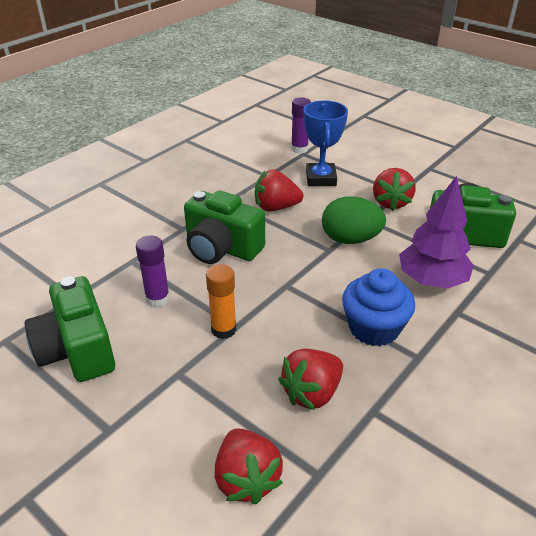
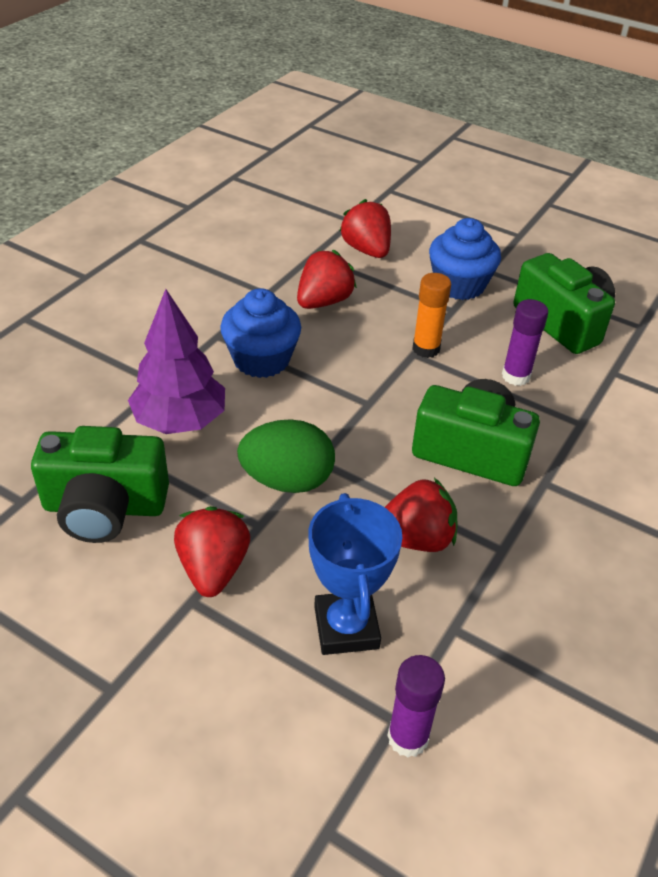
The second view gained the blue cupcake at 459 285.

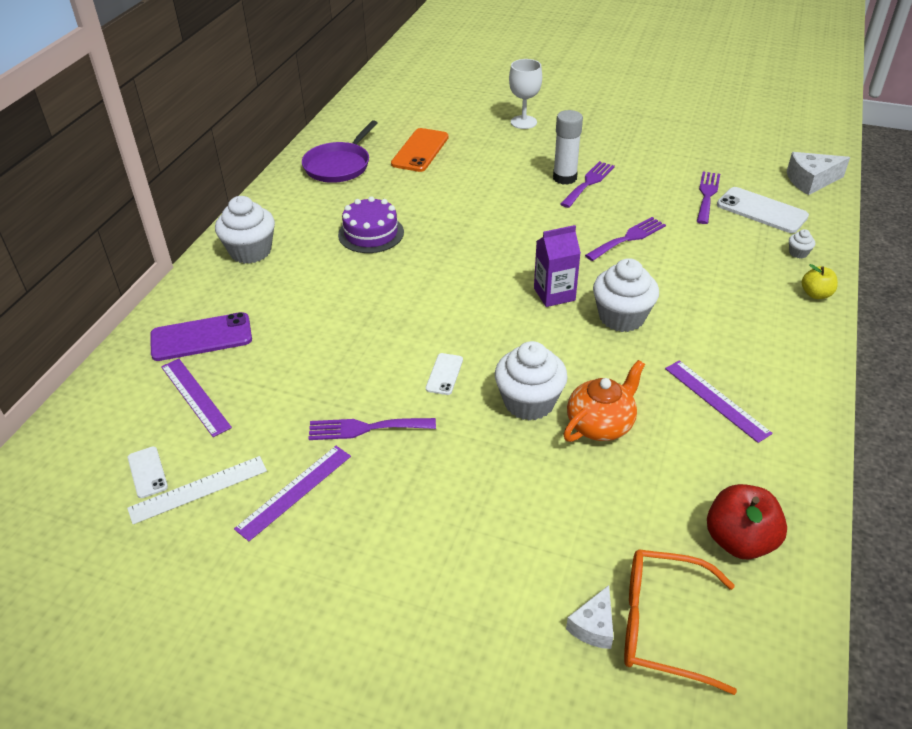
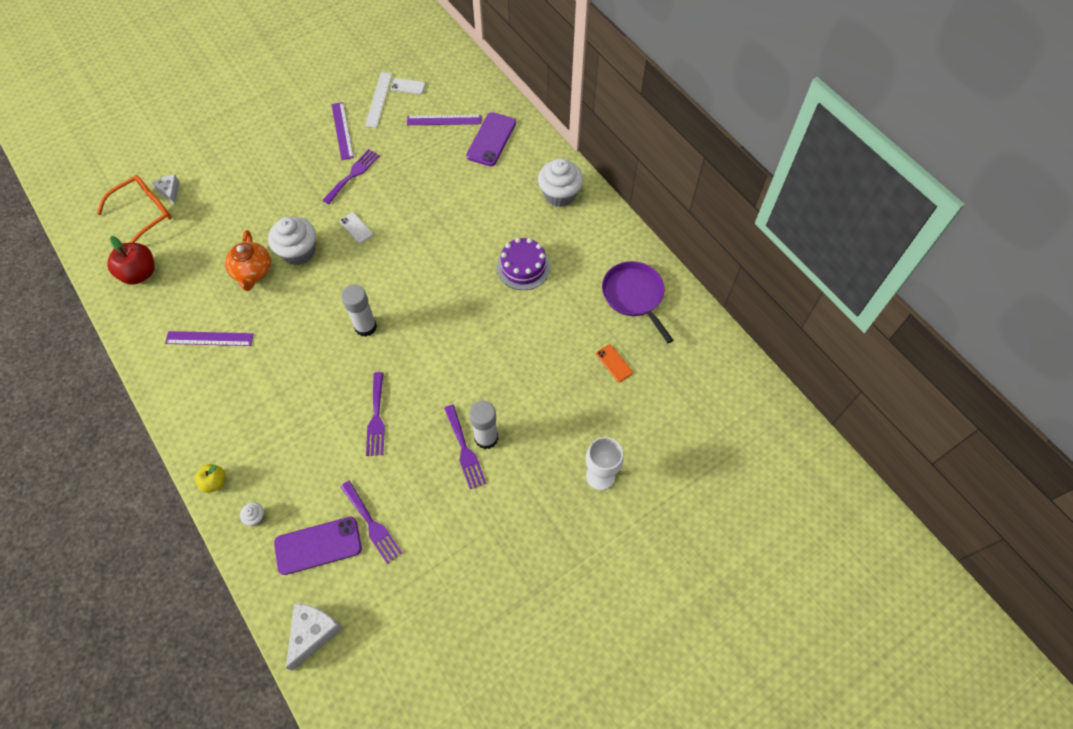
The size of the orange phone at 420 150 changed by a factor of 0.54.
What was the white phone at 761 210 turned into the purple phone at 318 546.
Where the purple carton stood at 554 294, the white glue stick came to stand at 365 327.
The second view lost the white cupcake at 621 317.

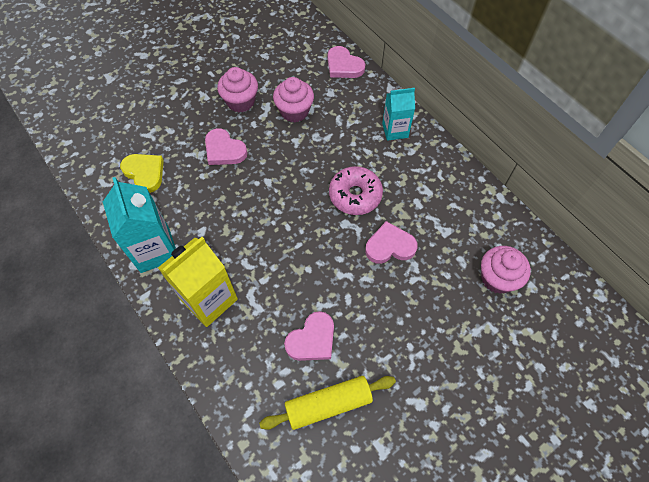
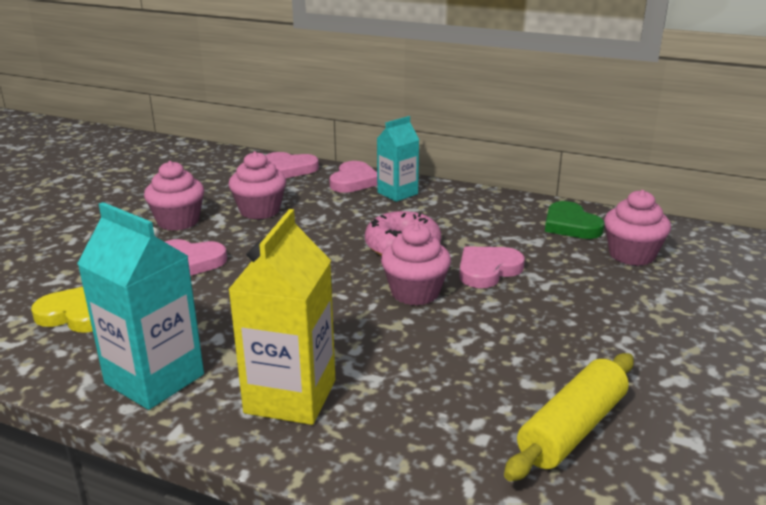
The pink heart ended up elsewhere, having gone from 312 339 to 354 181.
The second view gained the green heart at 570 225.
The second view gained the pink cupcake at 415 292.

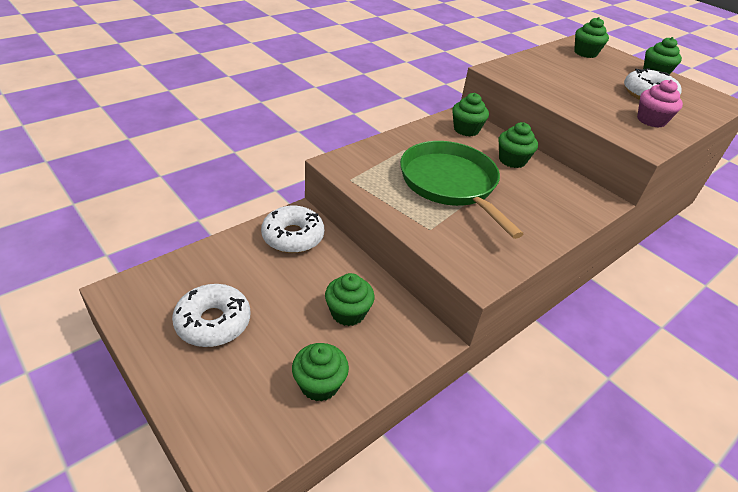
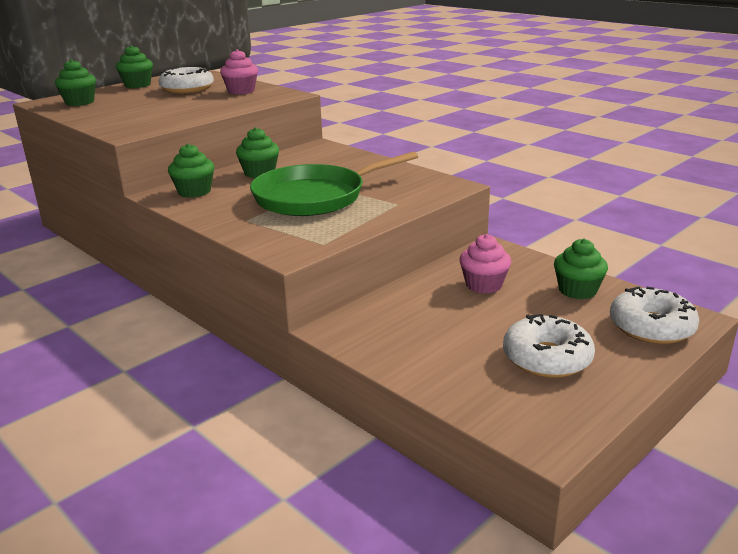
The white donut ended up elsewhere, having gone from 293 236 to 651 327.
What was the green cupcake at 348 313 turned into the pink cupcake at 483 285.

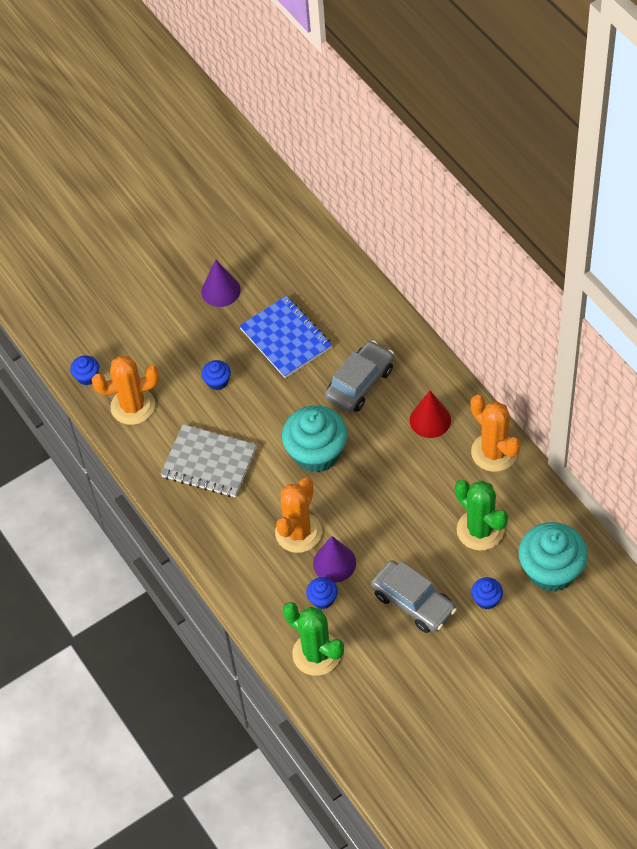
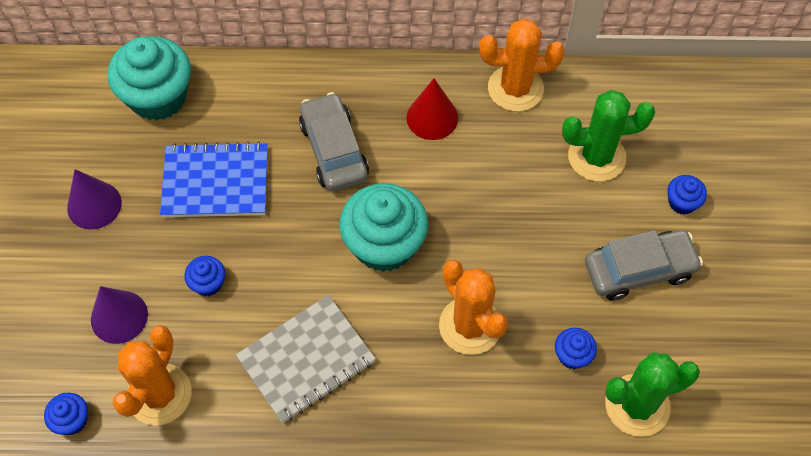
The turquoise cupcake ended up elsewhere, having gone from 551 570 to 158 97.
The purple cone ended up elsewhere, having gone from 334 563 to 119 317.

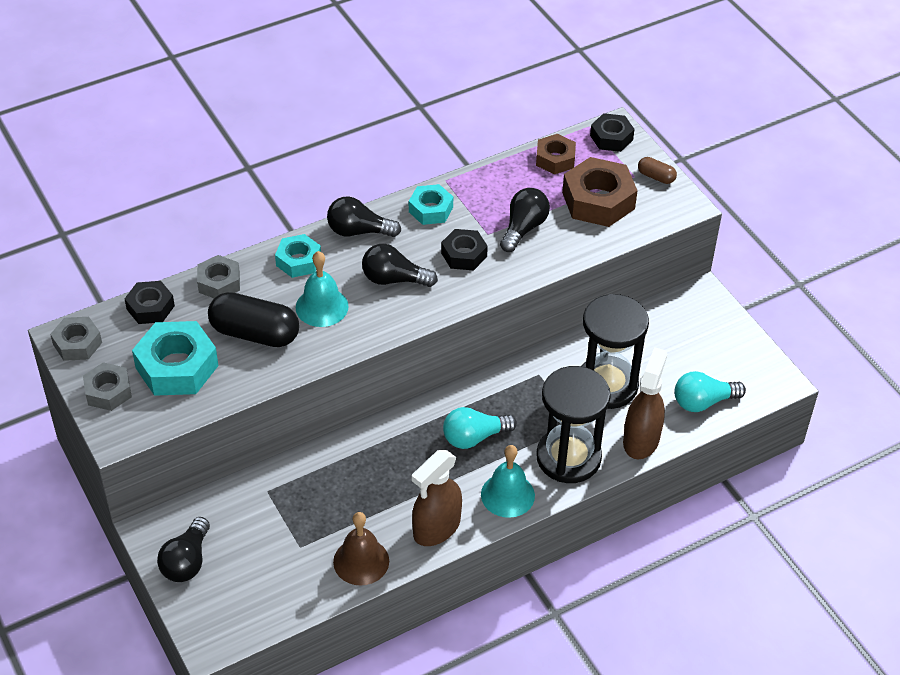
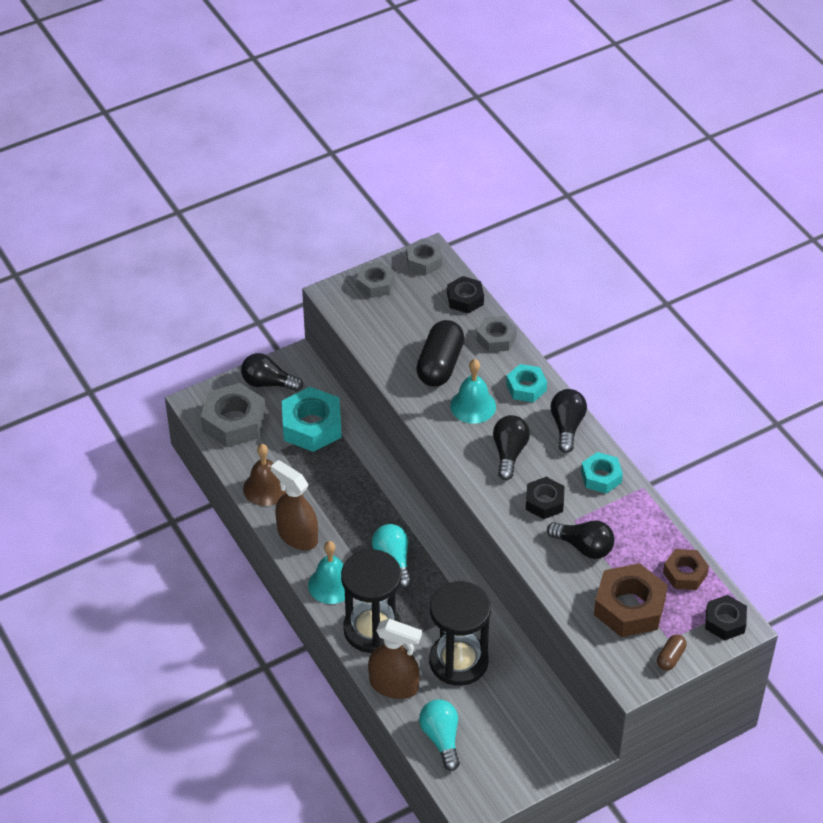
The turquoise nut ended up elsewhere, having gone from 177 367 to 312 426.
The second view gained the grey nut at 234 422.

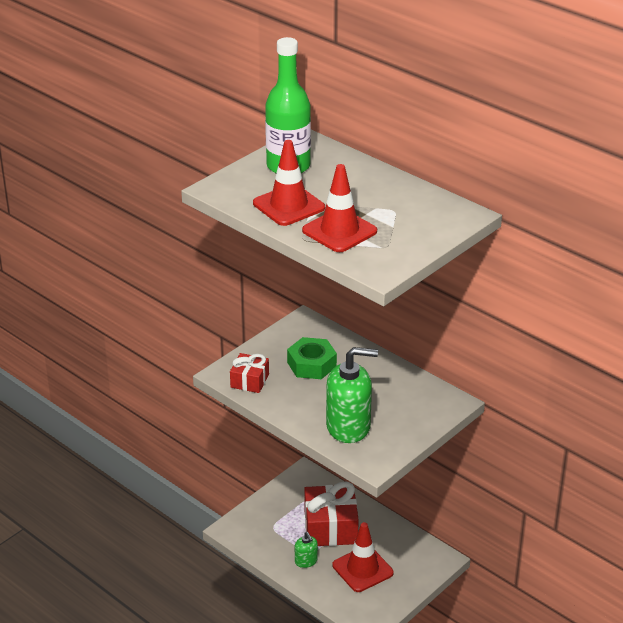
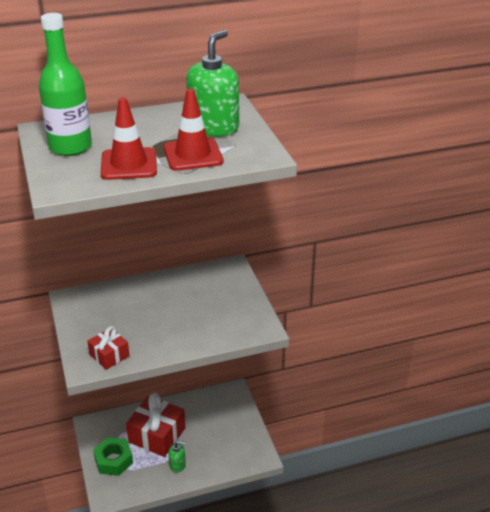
The green nut ended up elsewhere, having gone from 311 364 to 113 460.
The green soap dispenser ended up elsewhere, having gone from 348 426 to 214 127.
The second view lost the red traffic cone at 362 569.

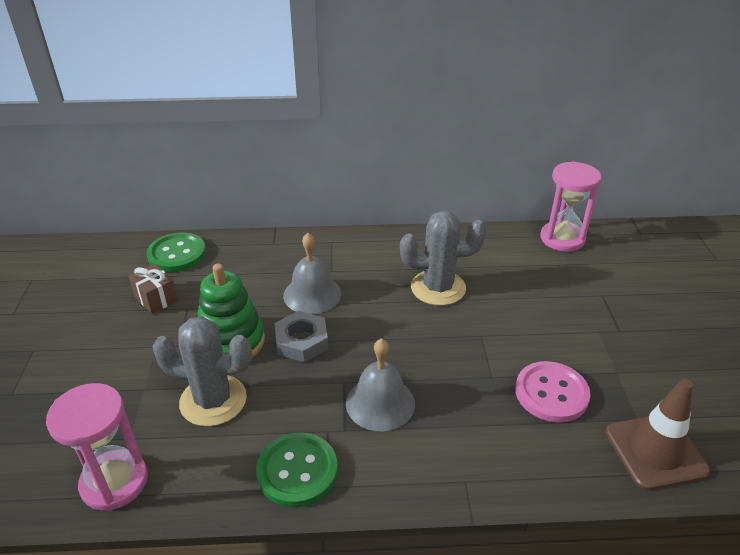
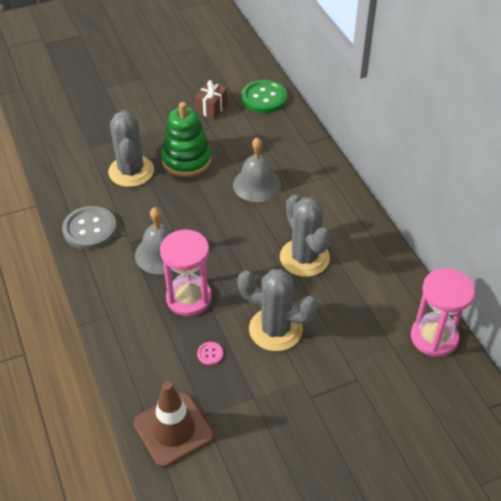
The second view lost the grey nut at 301 341.
The size of the pink button at 551 393 changed by a factor of 0.43.
The pink hourglass ended up elsewhere, having gone from 114 482 to 189 298.
What was the green button at 297 471 turned into the grey button at 90 229.
The second view gained the grey cactus at 275 329.

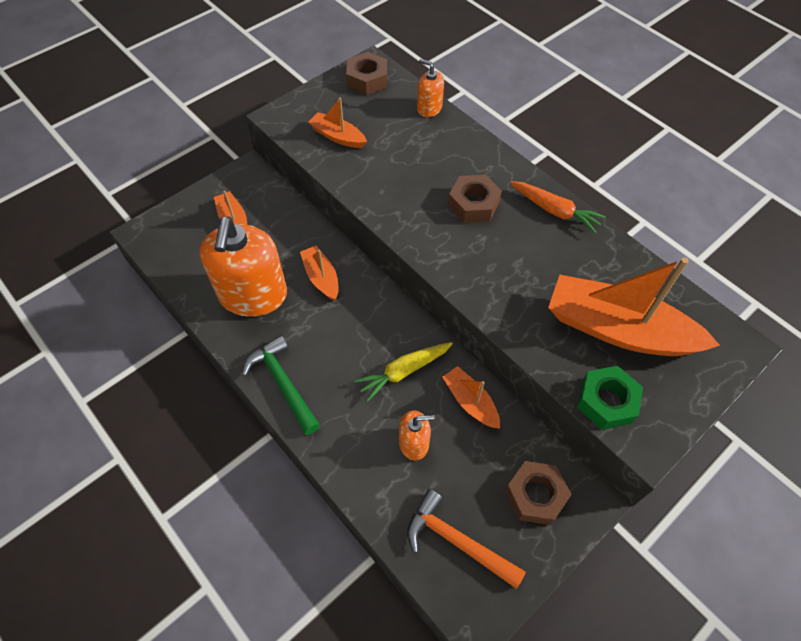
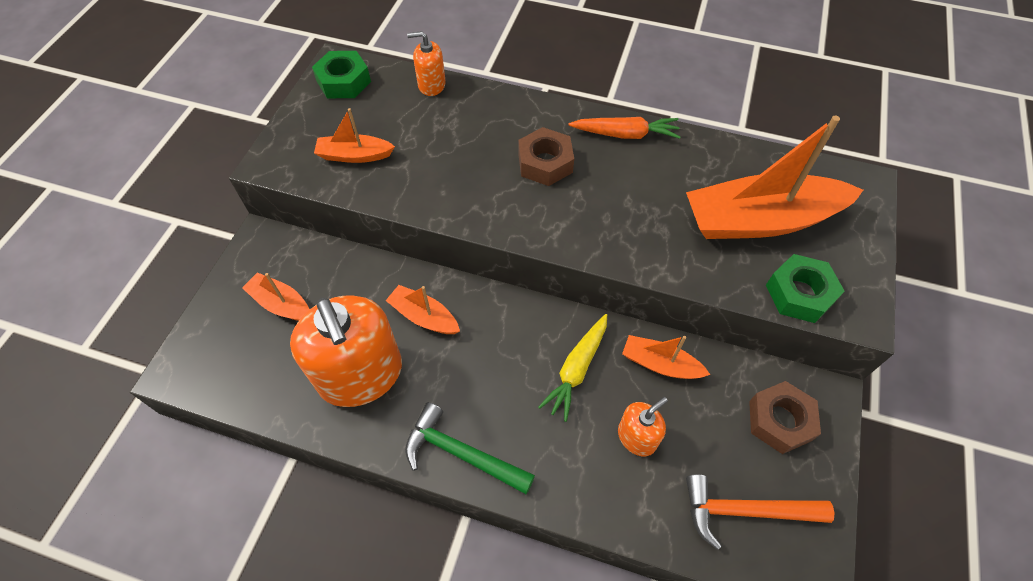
What was the brown nut at 367 79 turned into the green nut at 343 81.

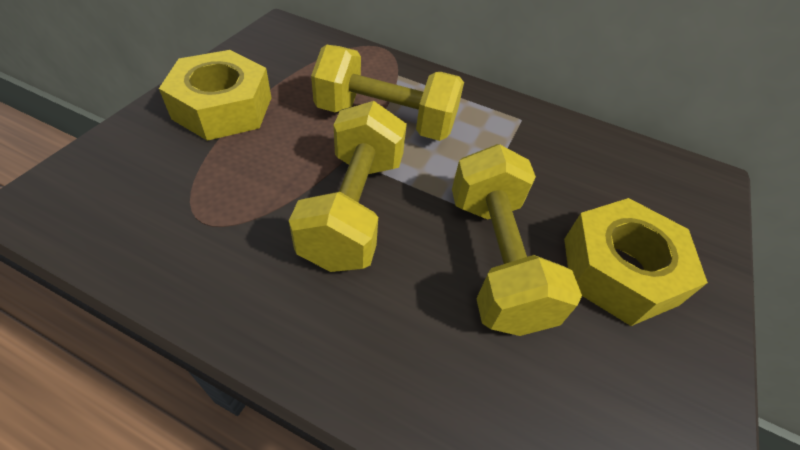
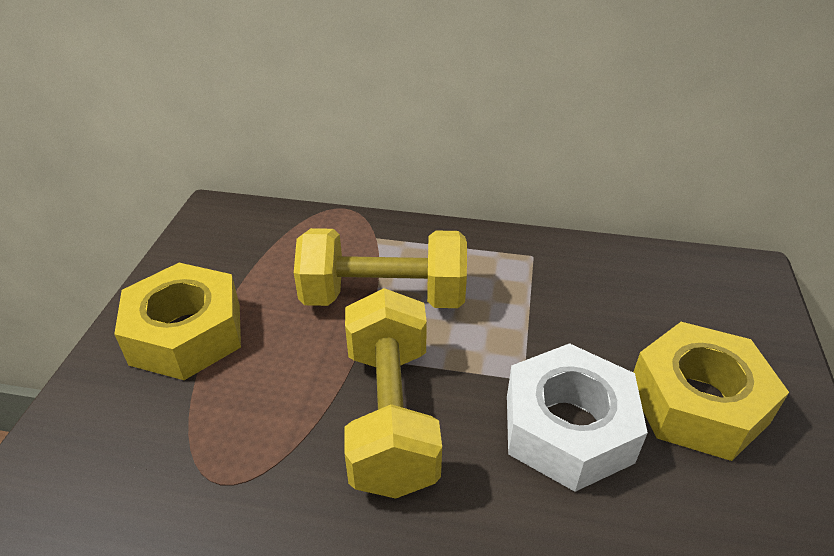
Where the yellow dumbbell stood at 496 259, the white nut came to stand at 567 428.

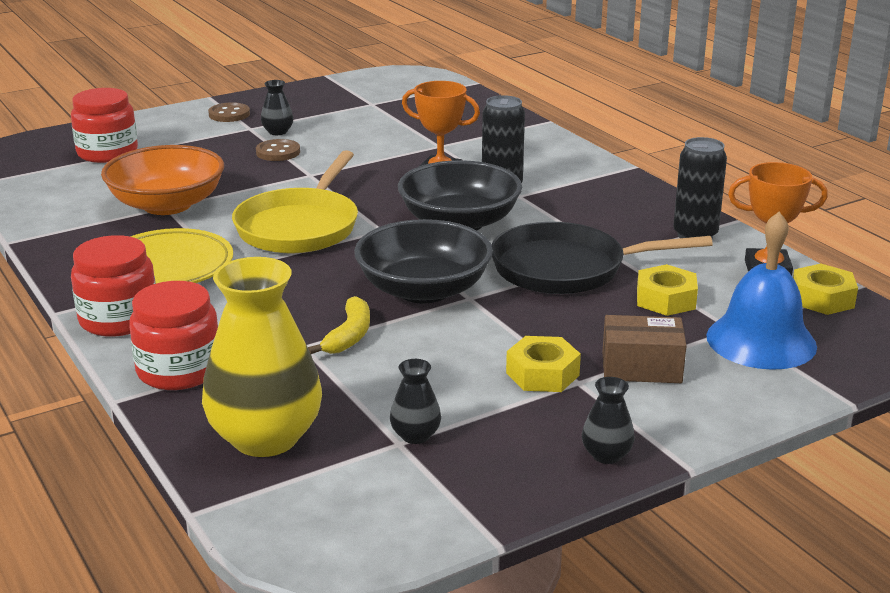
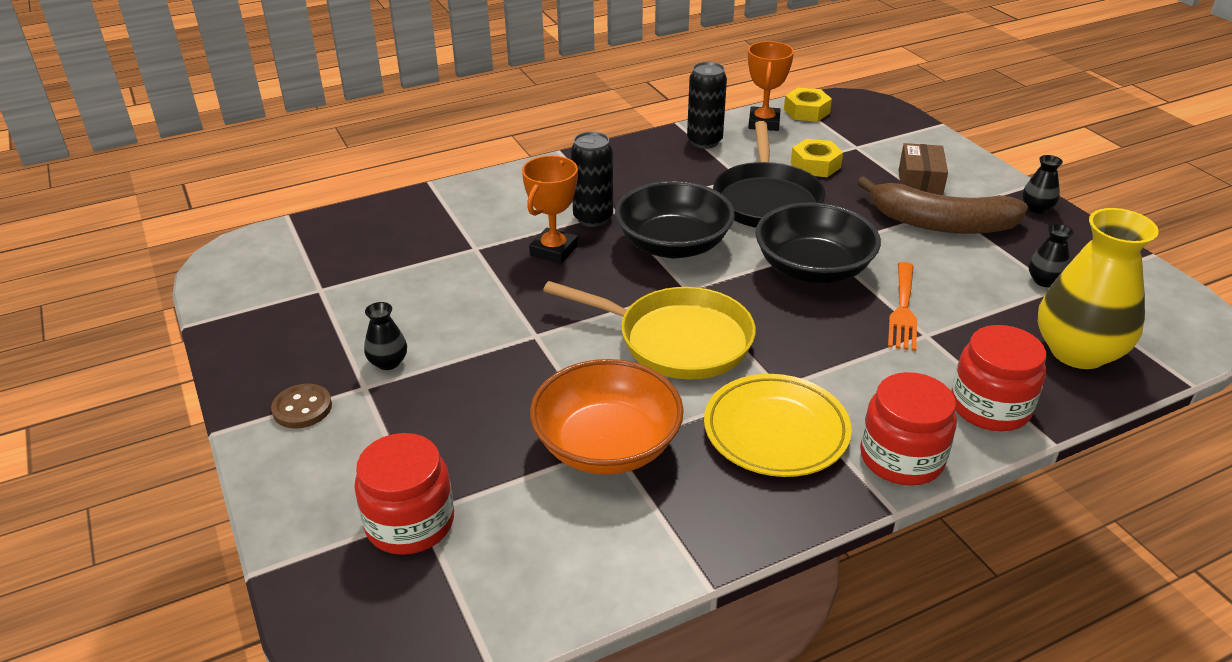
The second view lost the brown button at 278 152.
The second view lost the blue bell at 761 341.
Where the yellow banana stood at 349 336, the orange fork came to stand at 903 310.
Where the yellow nut stood at 542 374, the brown banana came to stand at 940 223.

